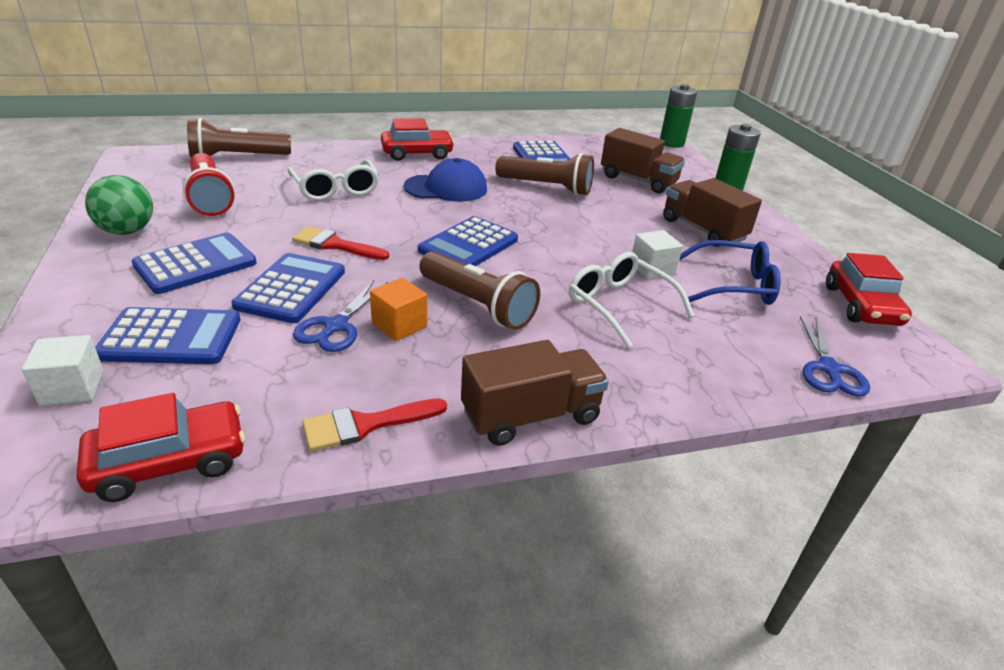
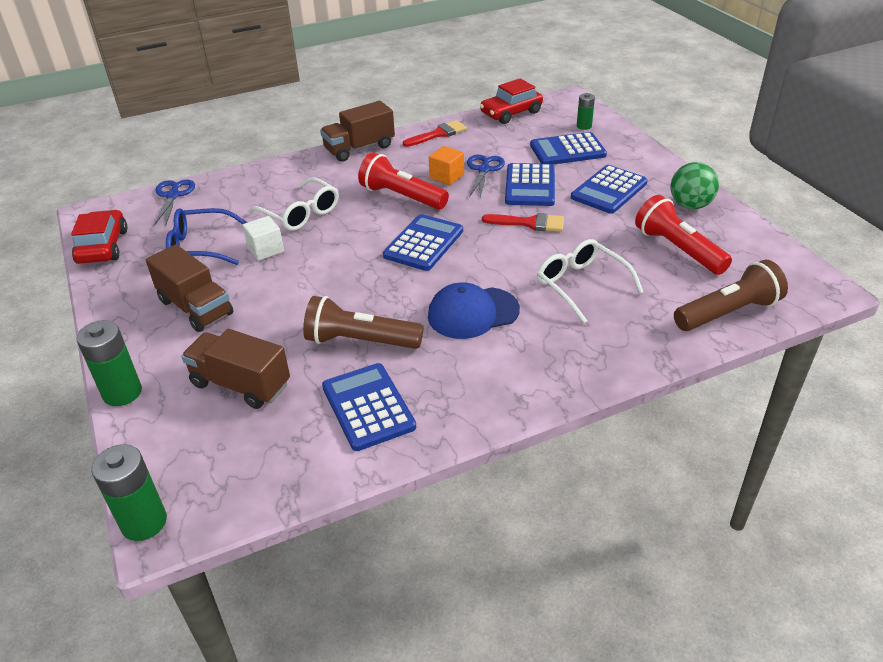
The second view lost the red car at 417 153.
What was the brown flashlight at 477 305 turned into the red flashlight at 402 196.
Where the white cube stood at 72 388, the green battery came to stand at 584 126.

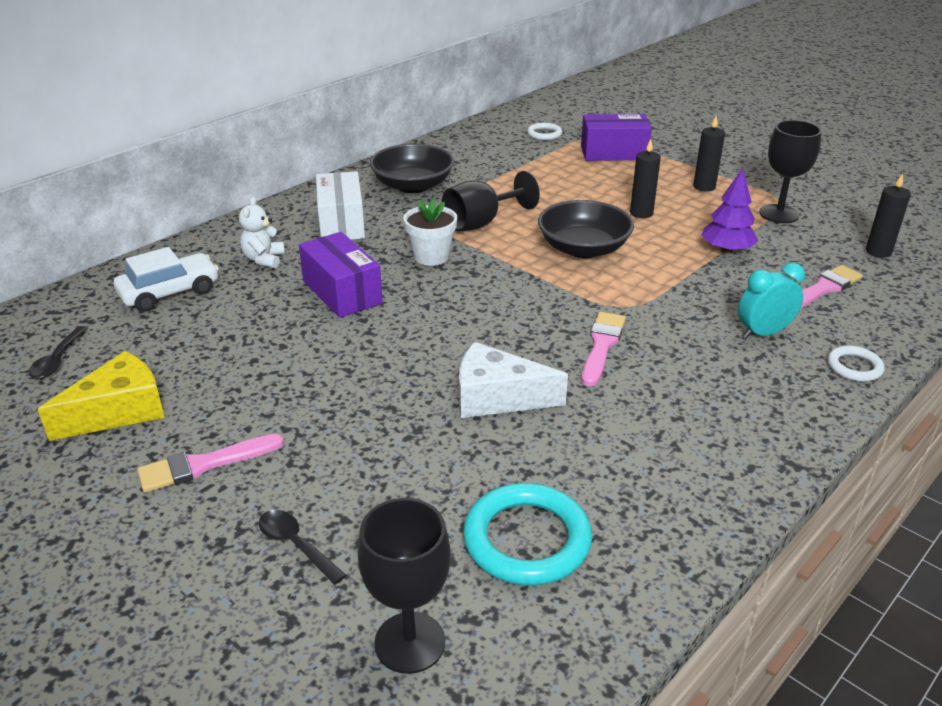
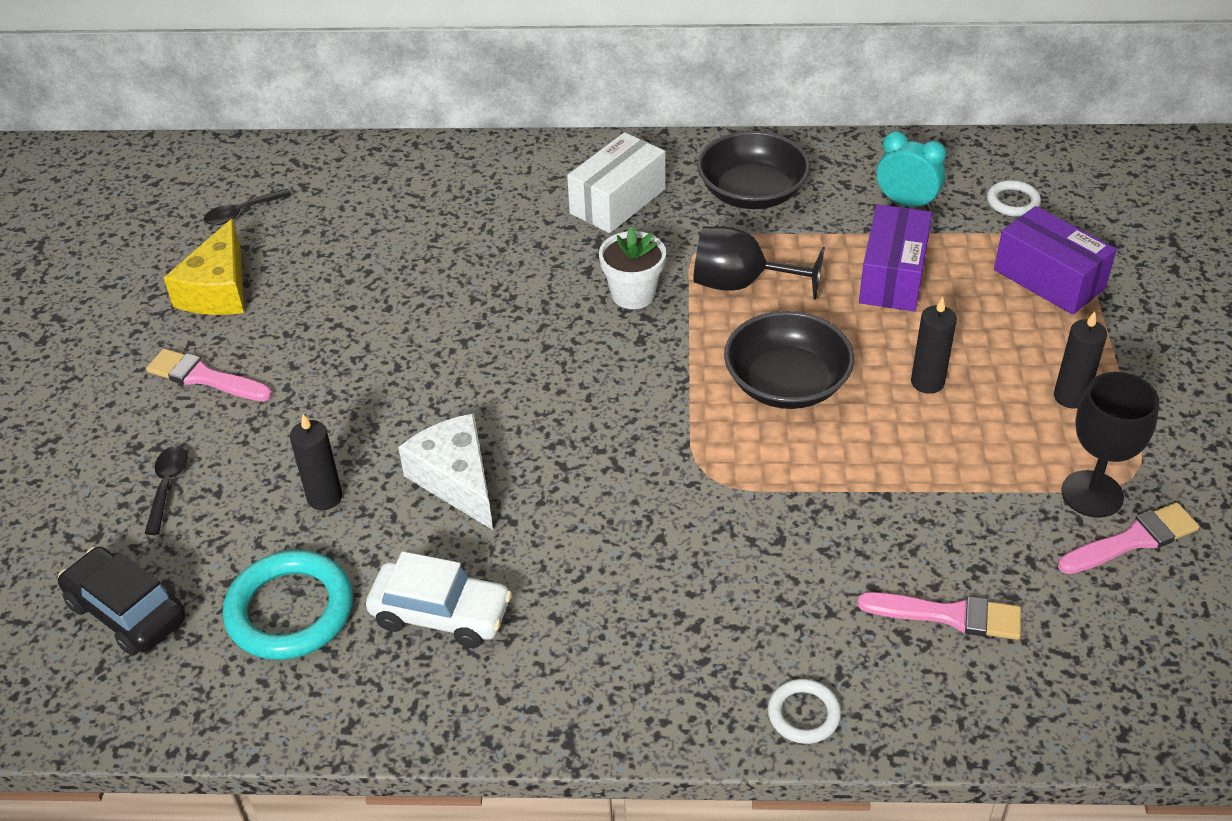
The second view lost the purple tree at 726 250.
The black candle ended up elsewhere, having gone from 878 251 to 324 497.
The second view lost the white teddy bear at 264 259.
The purple box ended up elsewhere, having gone from 342 292 to 893 277.
The white car ended up elsewhere, having gone from 170 292 to 441 614.
The turquoise clock ended up elsewhere, having gone from 763 333 to 906 203.
The pink brush ended up elsewhere, having gone from 602 345 to 1133 540.
The yellow cheese at 119 411 ended up facing another way, 90 degrees clockwise from before.
Where the black goblet stood at 410 642, the black car came to stand at 127 611.

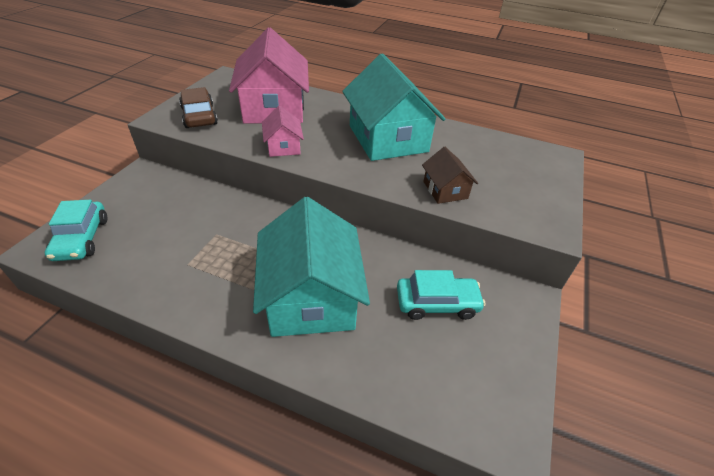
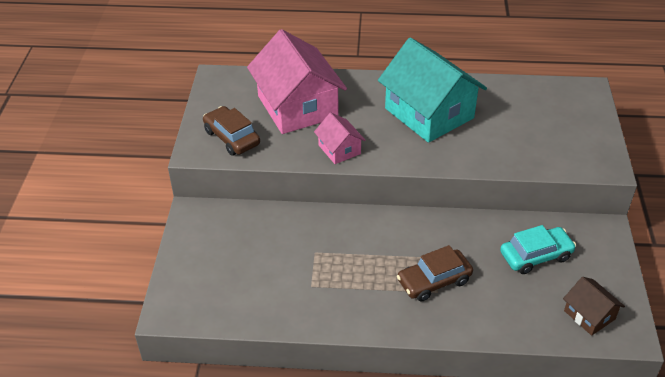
The brown house ended up elsewhere, having gone from 445 190 to 589 315.
Where the turquoise house stood at 311 297, the brown car came to stand at 434 281.
The second view lost the turquoise car at 81 238.

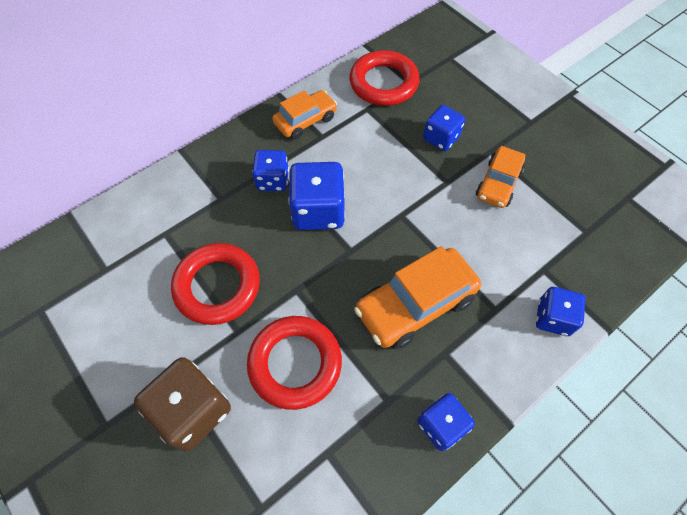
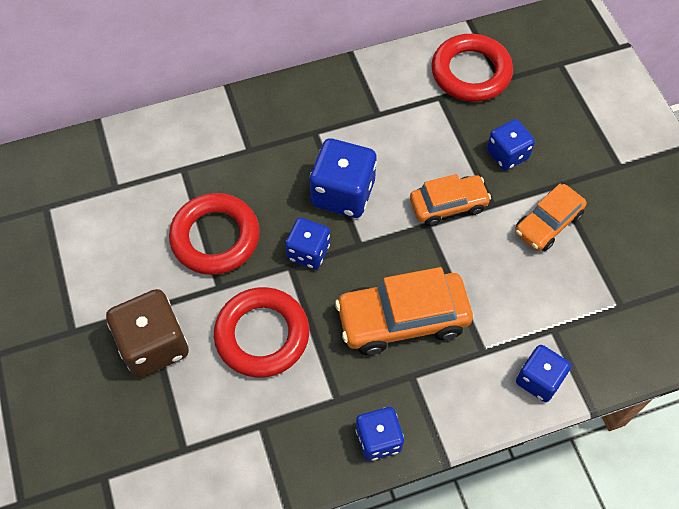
The orange car ended up elsewhere, having gone from 305 120 to 448 205.
The blue dice ended up elsewhere, having gone from 272 180 to 308 252.

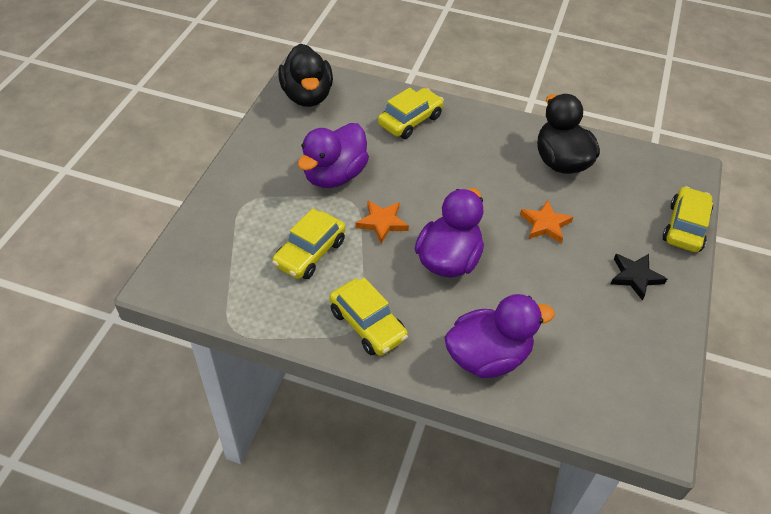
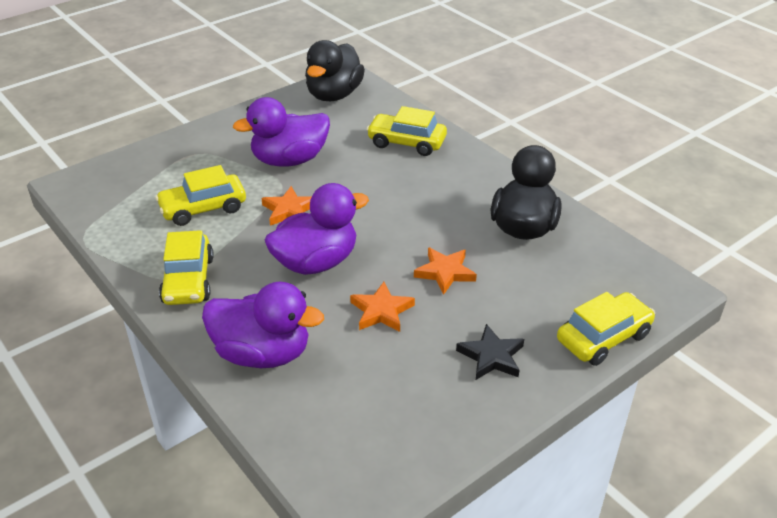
The yellow car at 410 120 ended up facing another way, 150 degrees counterclockwise from before.
The second view gained the orange star at 381 311.

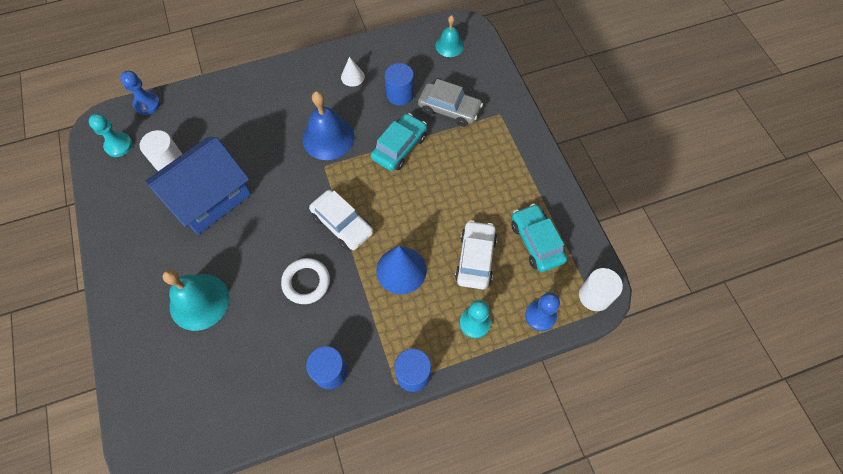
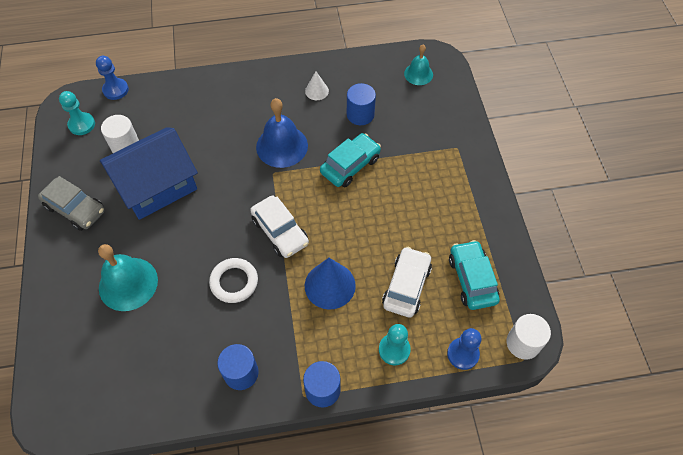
The grey car ended up elsewhere, having gone from 449 109 to 75 208.

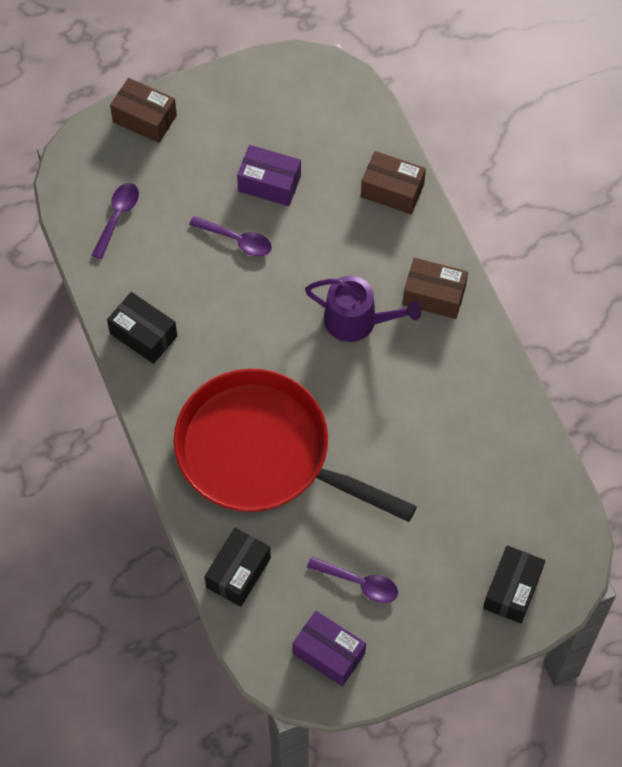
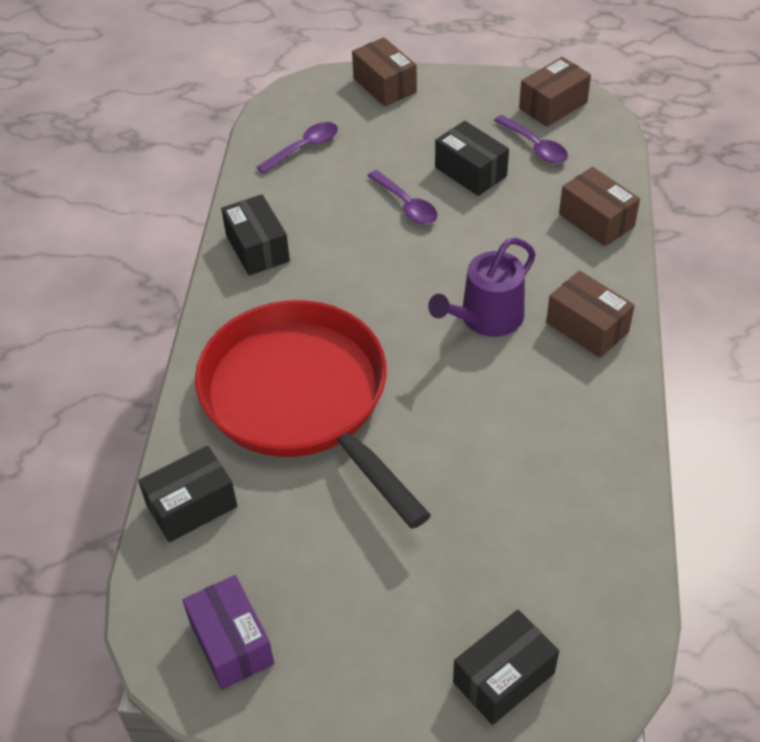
What was the purple box at 269 183 turned into the black box at 470 172.
The purple watering can at 357 320 ended up facing another way, 90 degrees clockwise from before.
The purple spoon ended up elsewhere, having gone from 359 583 to 535 146.
The second view gained the brown box at 553 105.

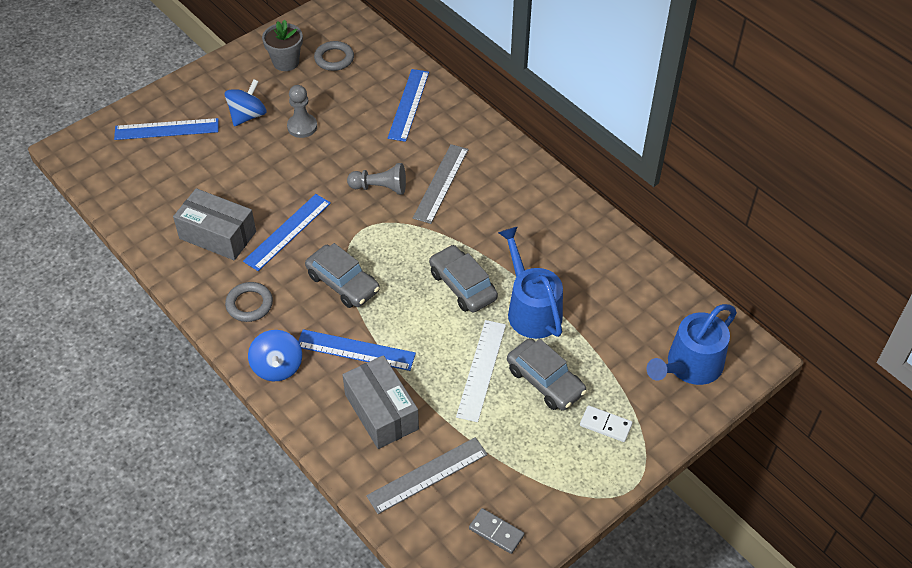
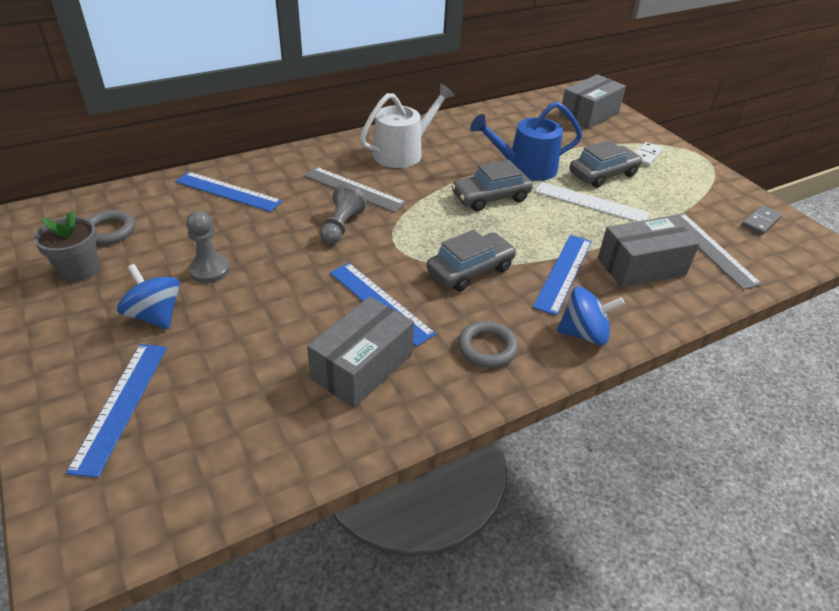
Where the blue watering can stood at 690 366, the grey box came to stand at 589 114.
The second view gained the white watering can at 402 153.

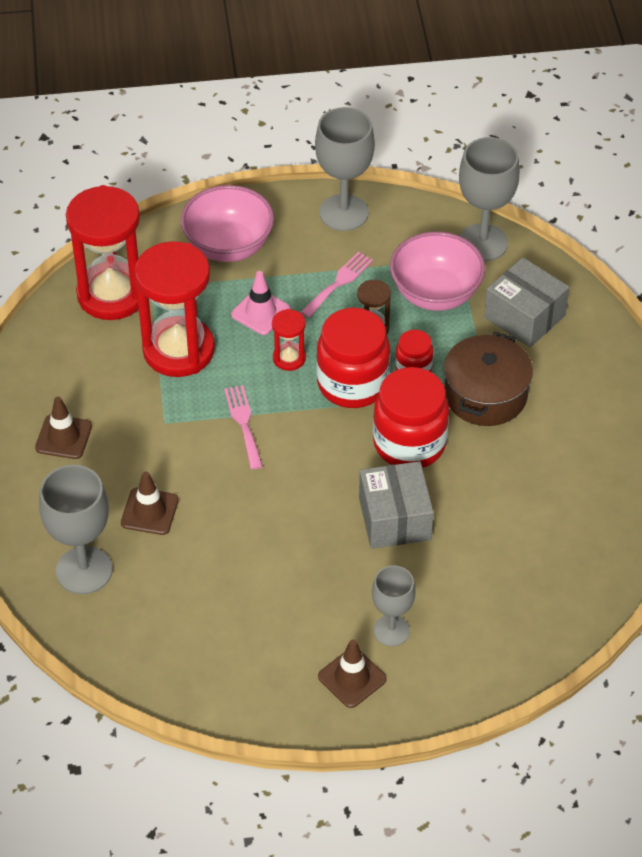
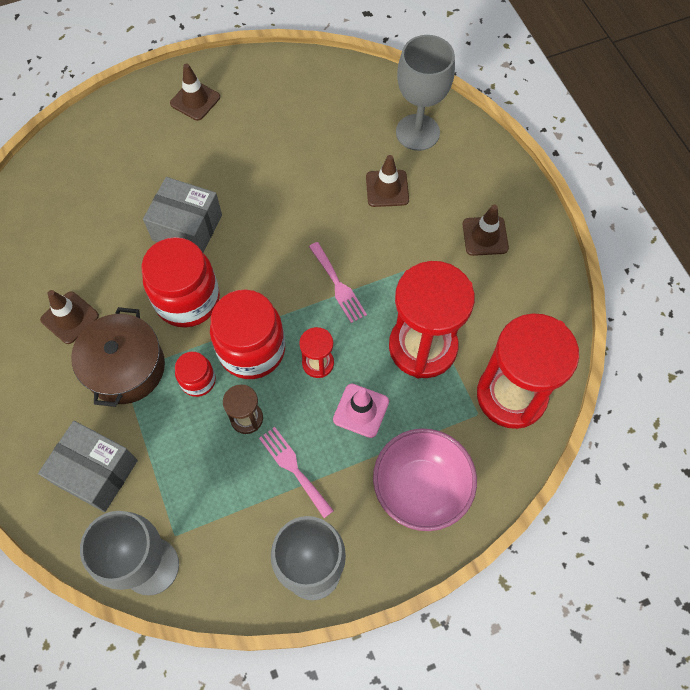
The second view lost the pink bowl at 435 294.
The pink fork at 339 282 ended up facing another way, 120 degrees clockwise from before.
The grey box at 394 518 ended up facing another way, 45 degrees counterclockwise from before.
The second view lost the grey goblet at 391 630.
The second view gained the brown traffic cone at 70 318.

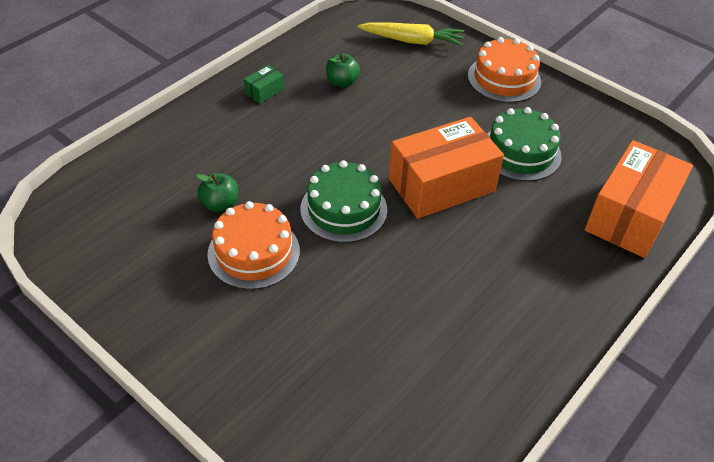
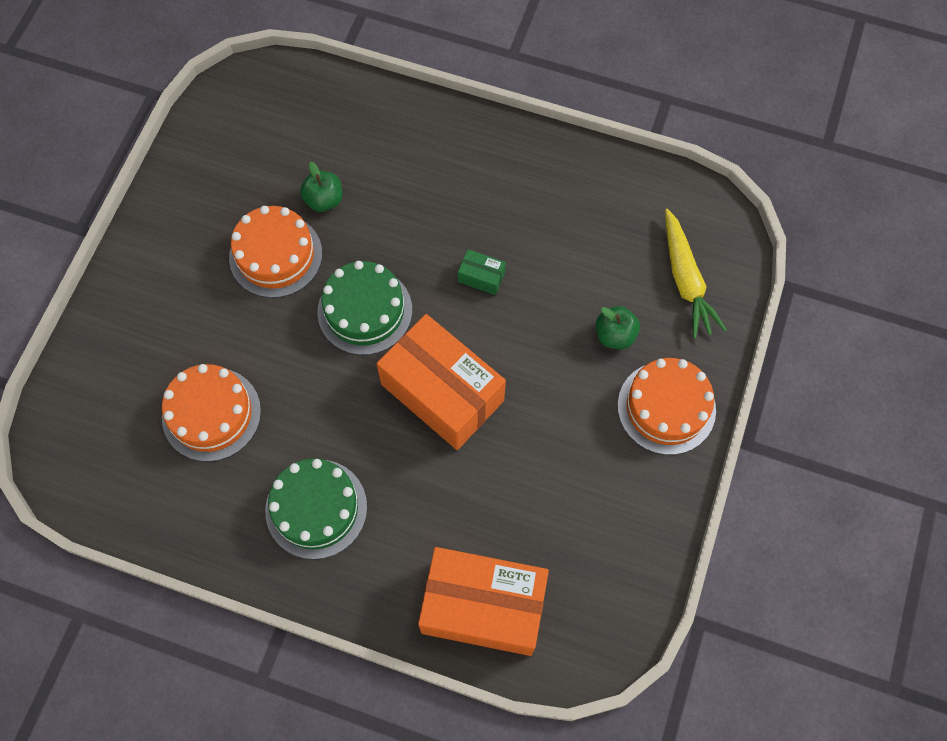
The green apple ended up elsewhere, having gone from 342 82 to 615 335.
The green box ended up elsewhere, having gone from 264 91 to 481 277.
The green cake ended up elsewhere, having gone from 520 152 to 316 508.
The second view gained the orange cake at 211 414.

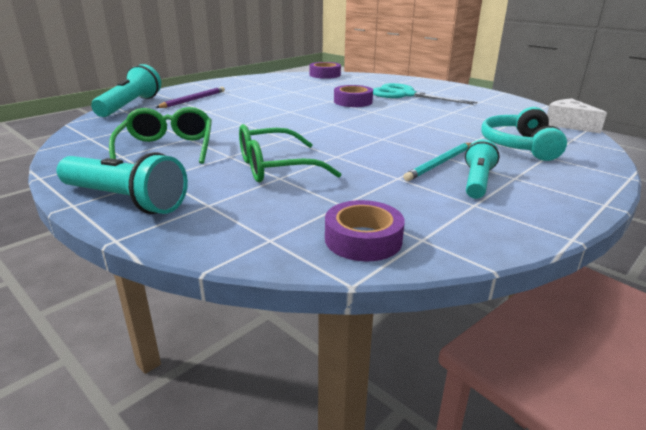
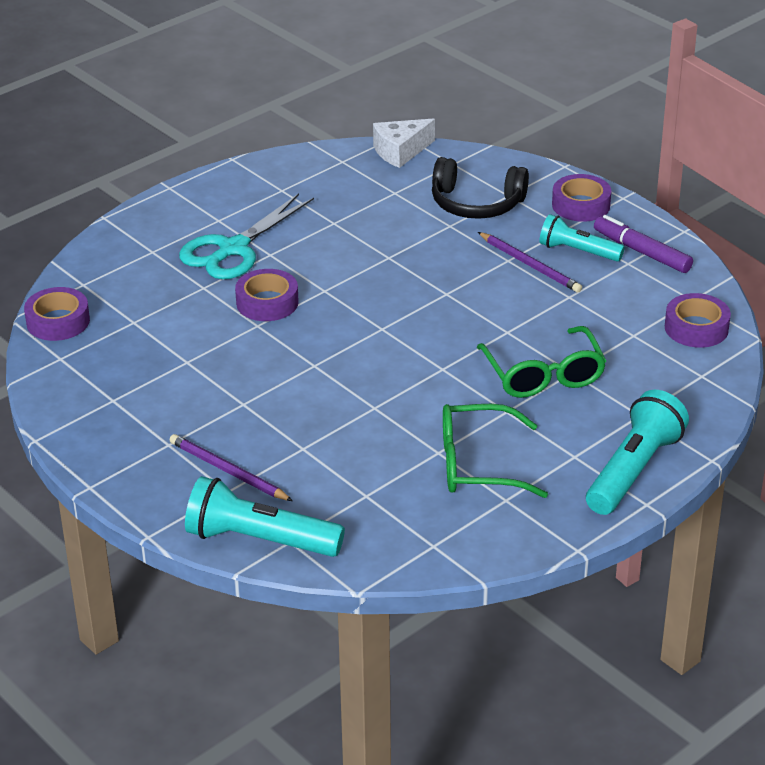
What was the turquoise headphones at 519 146 turned into the black headphones at 476 204.
What was the turquoise pencil at 439 163 turned into the purple pencil at 530 265.
The second view gained the purple tape at 581 205.
The second view gained the purple marker at 642 252.

